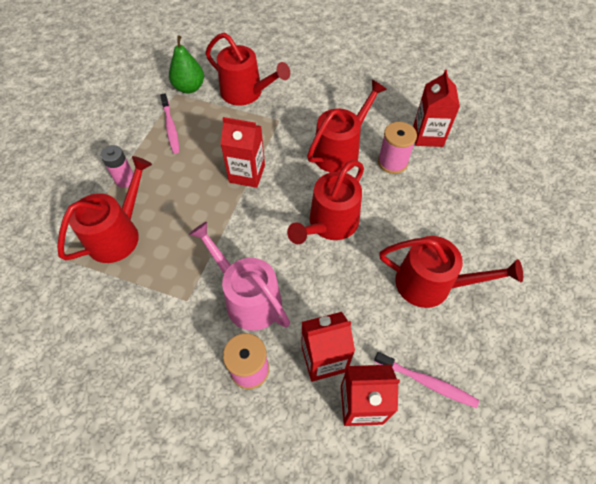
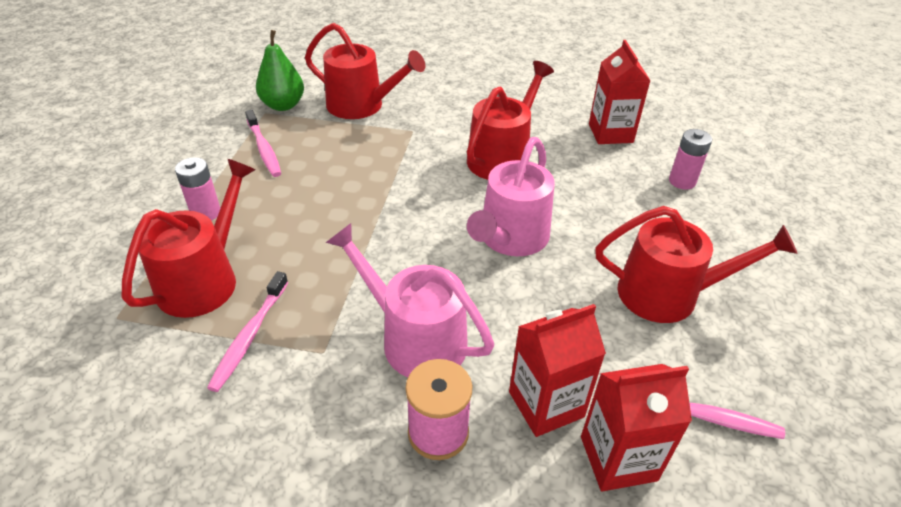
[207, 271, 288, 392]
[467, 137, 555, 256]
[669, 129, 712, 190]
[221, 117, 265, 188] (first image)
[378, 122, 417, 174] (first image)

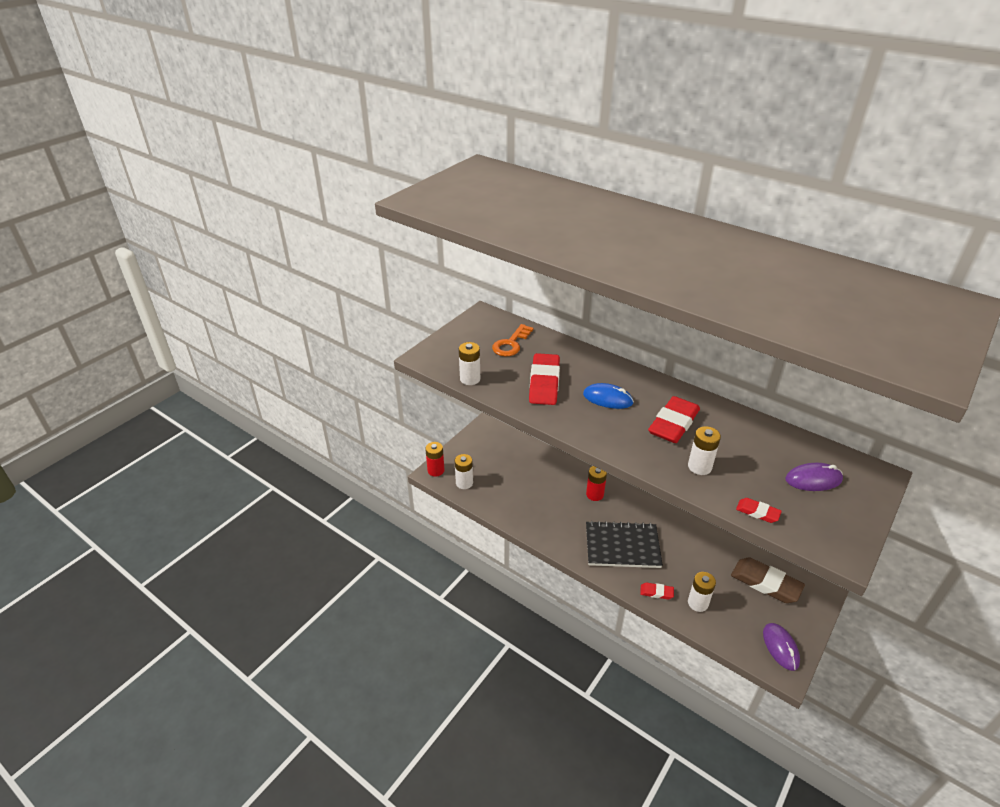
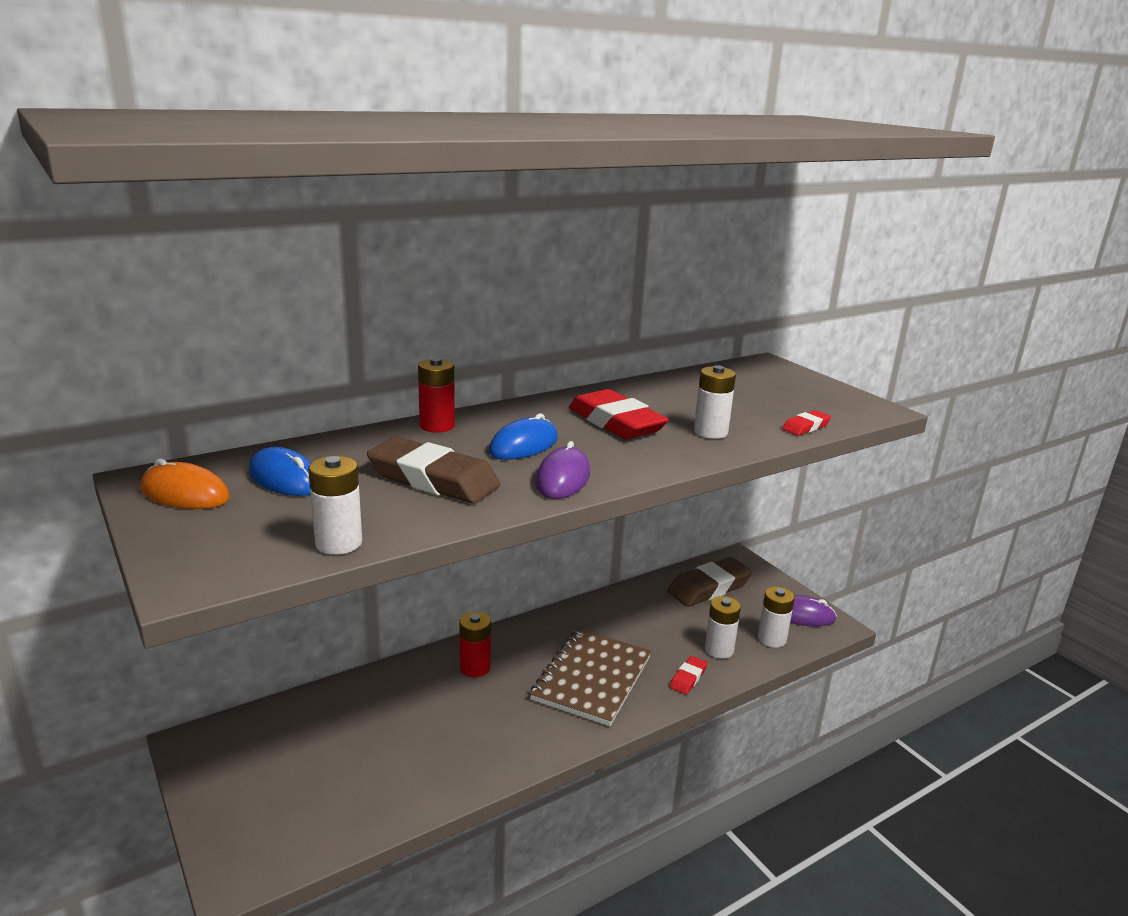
[140, 458, 230, 509]
[249, 447, 311, 496]
[367, 437, 500, 504]
[418, 358, 455, 433]
[530, 629, 651, 726]
[535, 441, 590, 499]
[758, 587, 795, 648]

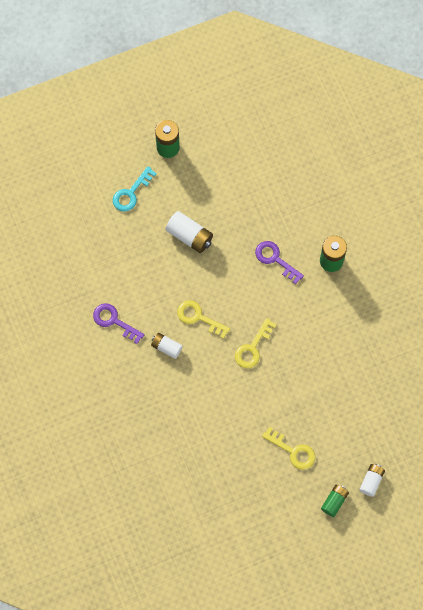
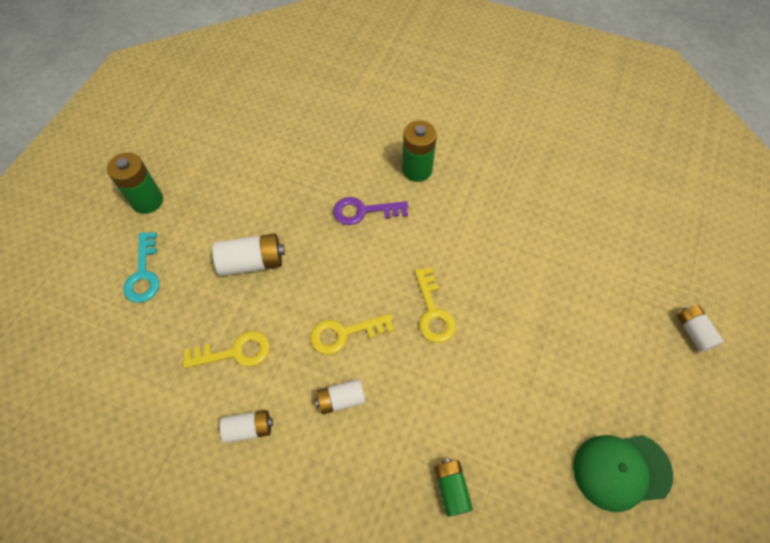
[183, 331, 270, 368]
[220, 410, 273, 443]
[435, 459, 473, 517]
[573, 435, 673, 512]

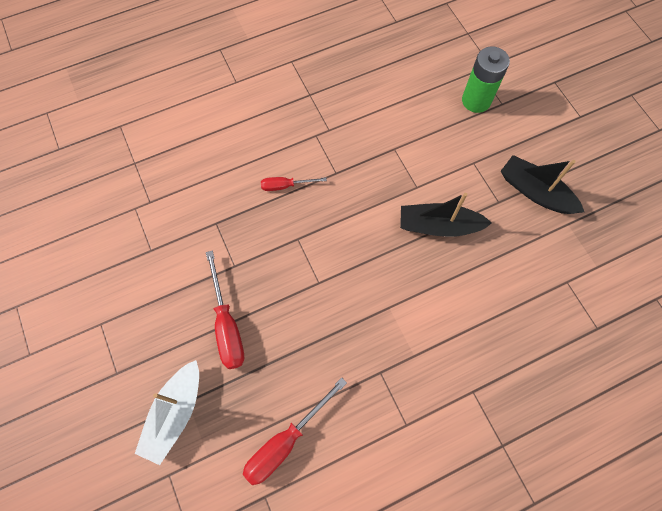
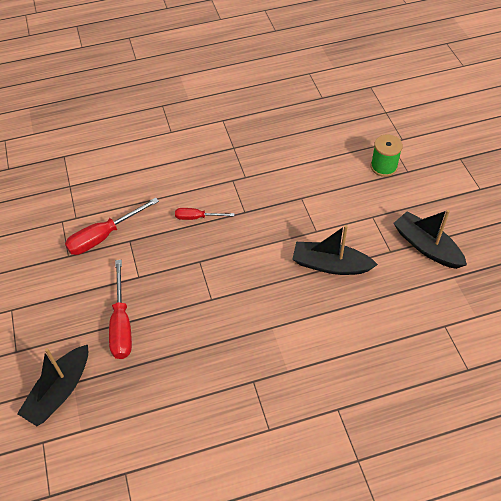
[17, 345, 88, 426]
[65, 198, 159, 255]
[371, 134, 403, 177]

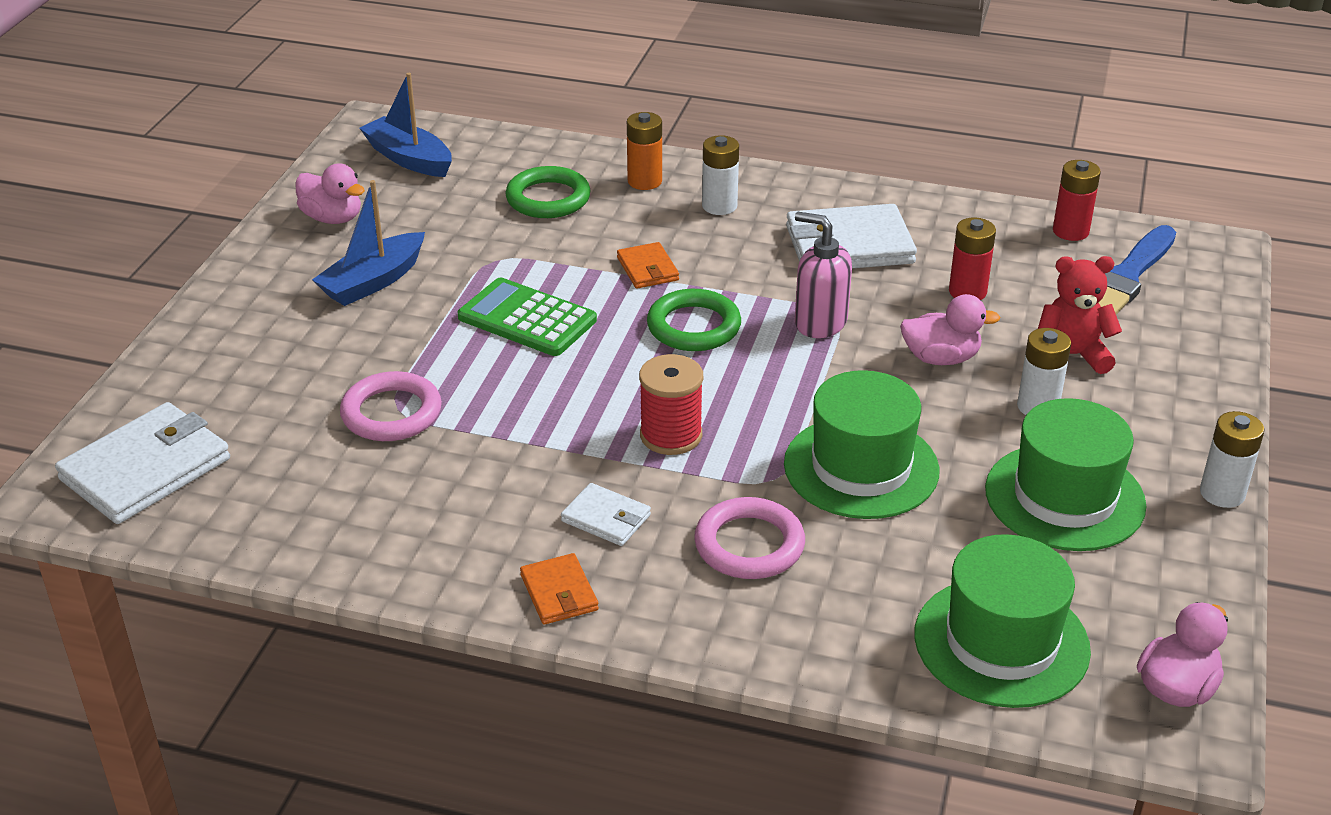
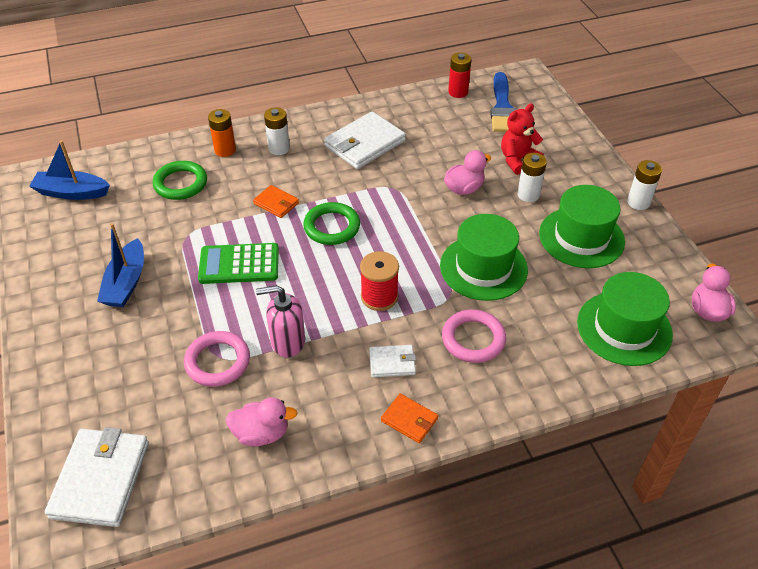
[226, 397, 297, 446]
[256, 285, 305, 357]
[949, 217, 996, 300] (first image)

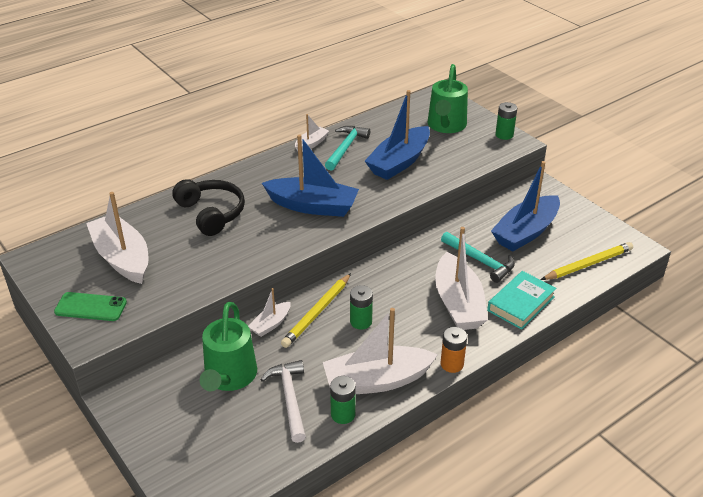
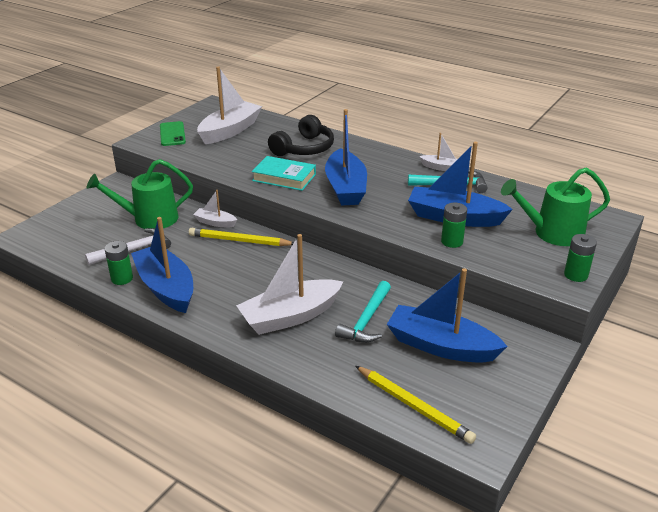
[131, 217, 193, 313]
[252, 156, 316, 191]
[441, 203, 467, 248]
[441, 327, 467, 373] (first image)

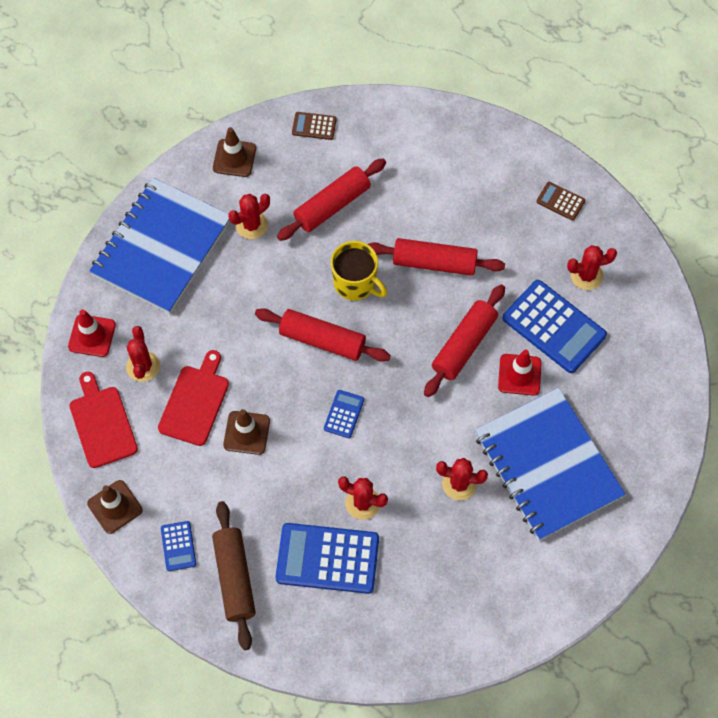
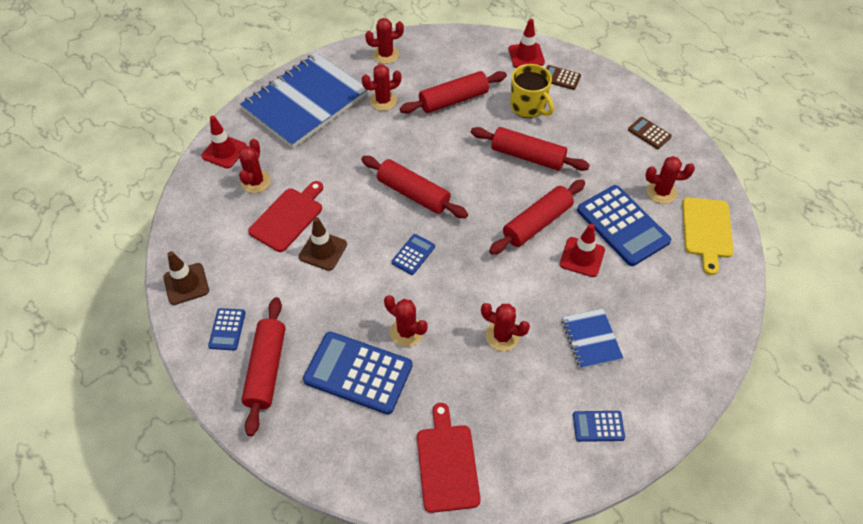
[241, 297, 285, 436]
[365, 18, 404, 64]
[417, 403, 481, 513]
[509, 19, 545, 68]
[510, 64, 554, 118]
[546, 65, 581, 90]
[562, 308, 623, 369]
[573, 411, 625, 442]
[682, 197, 734, 275]

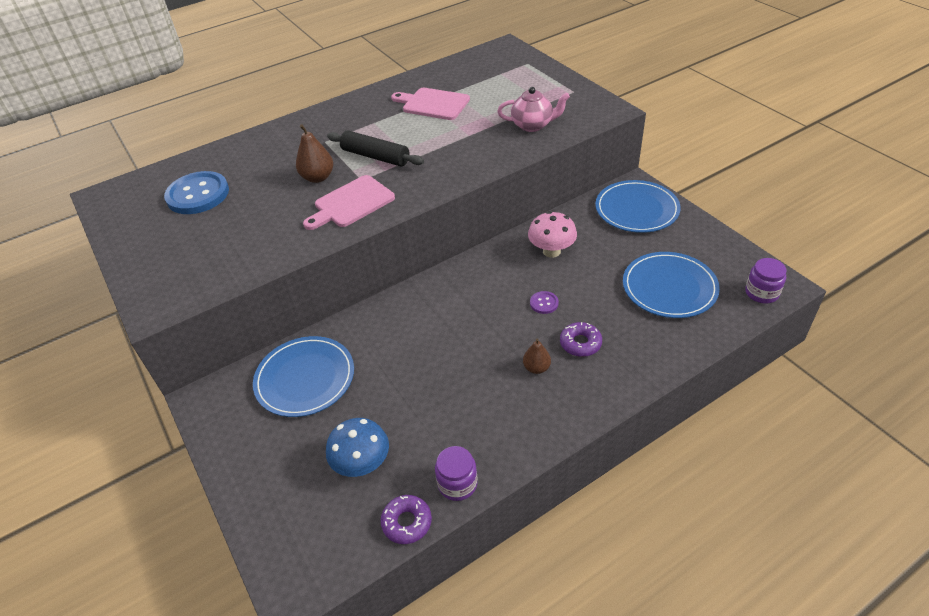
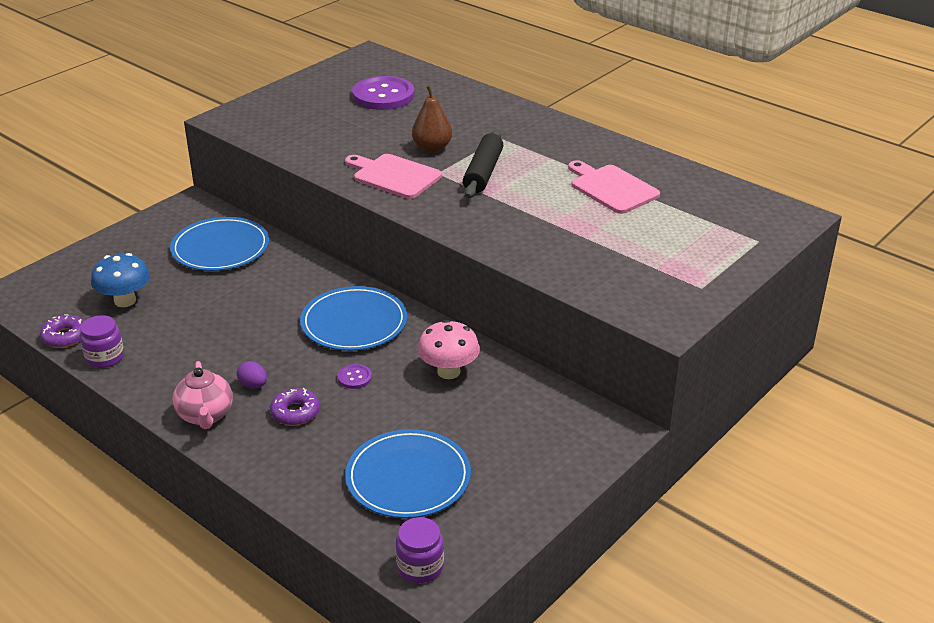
[173, 361, 233, 429]
[237, 361, 267, 389]
[300, 286, 407, 351]
[352, 76, 415, 110]
[568, 160, 660, 214]

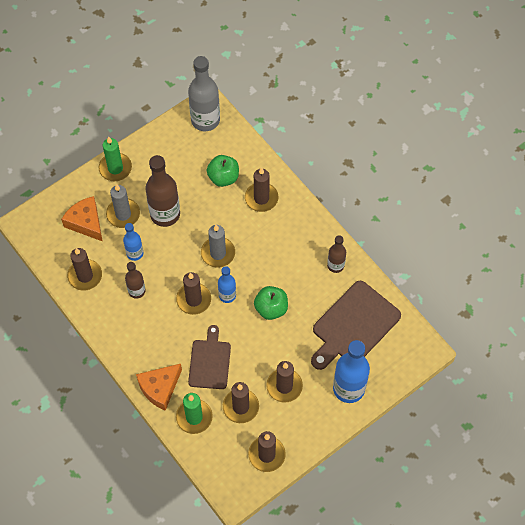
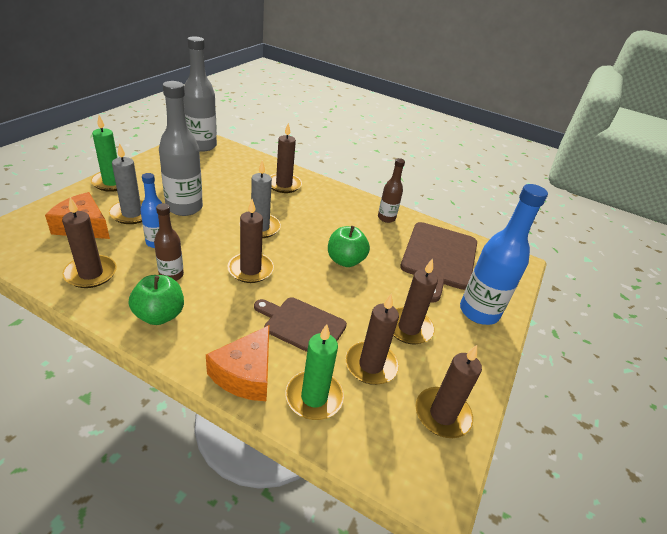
[129, 275, 184, 325]
[159, 81, 203, 216]
[254, 297, 347, 352]
[218, 266, 236, 303] (first image)

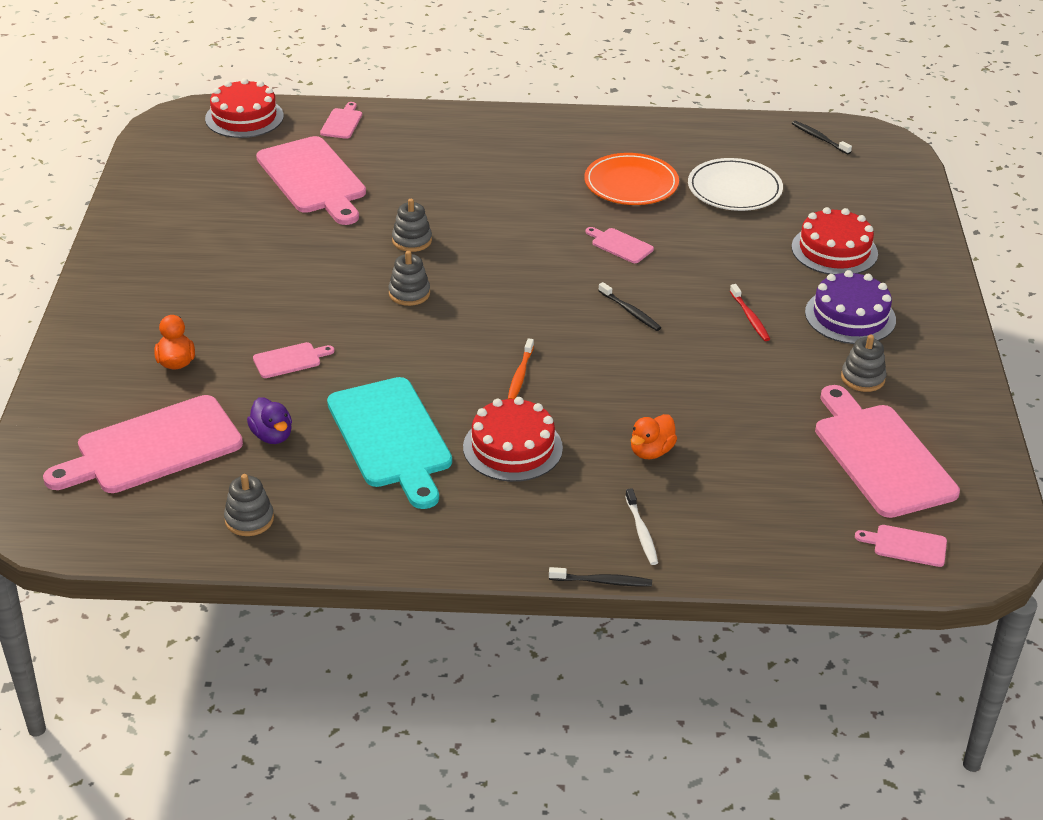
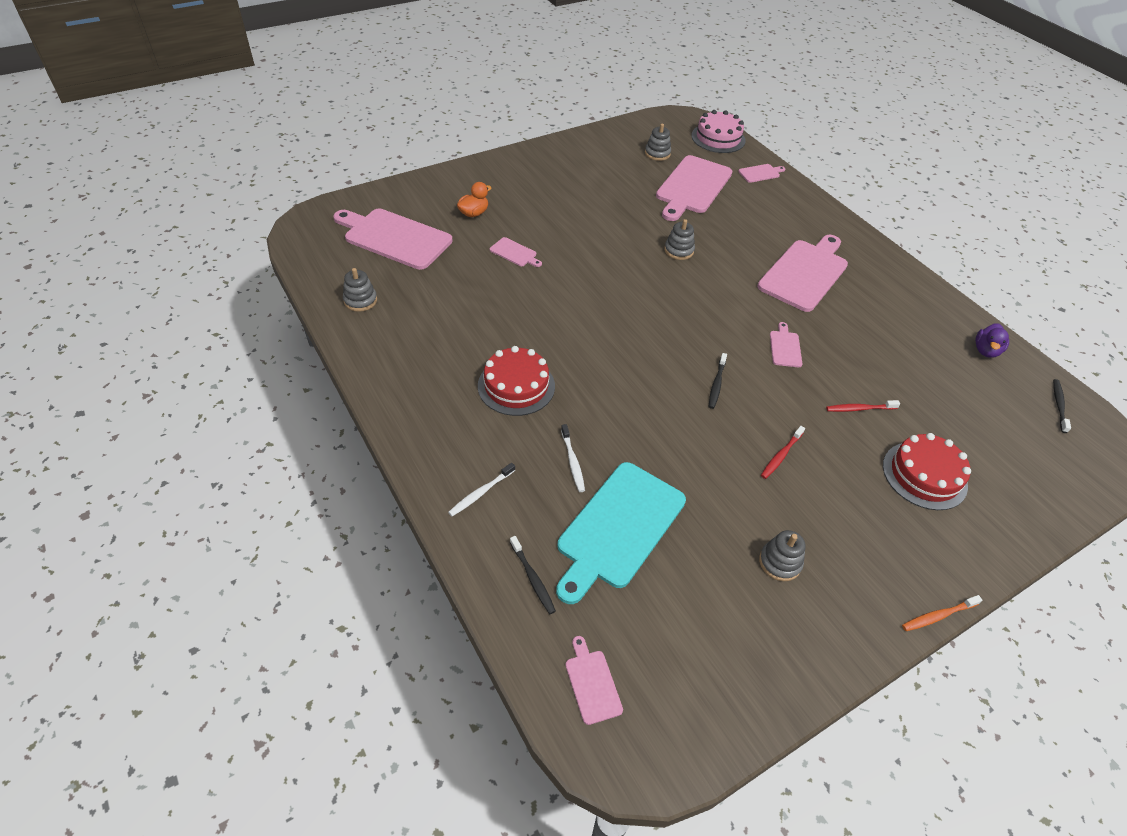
[510, 536, 556, 614]
[556, 462, 686, 604]
[561, 424, 585, 492]
[645, 124, 671, 161]
[691, 110, 746, 153]
[757, 235, 848, 312]
[826, 400, 900, 412]
[902, 595, 982, 631]
[975, 323, 1009, 358]
[584, 153, 679, 205] (first image)
[688, 158, 783, 211] (first image)
[805, 270, 896, 344] (first image)

